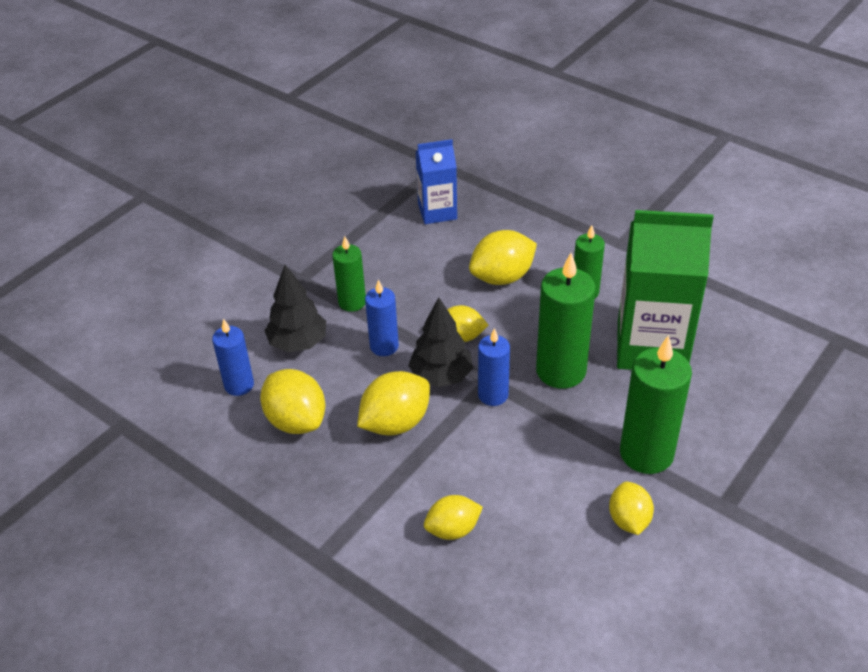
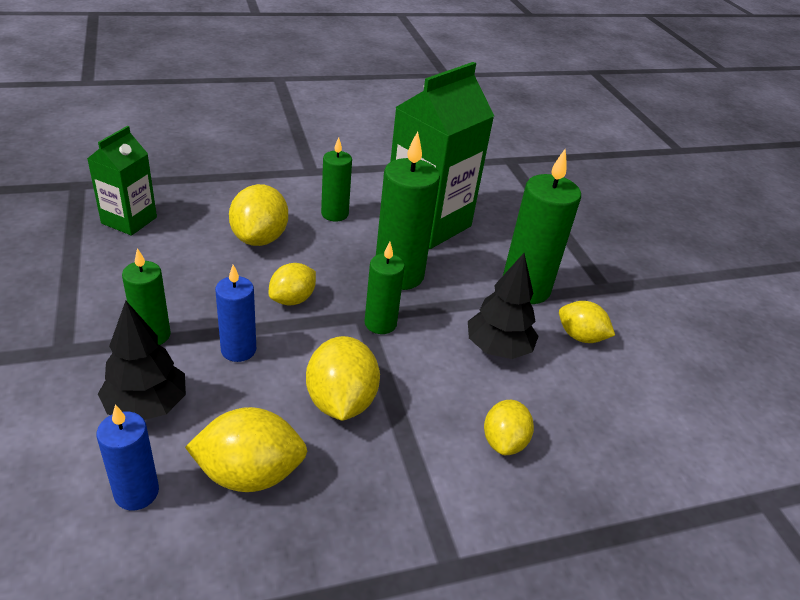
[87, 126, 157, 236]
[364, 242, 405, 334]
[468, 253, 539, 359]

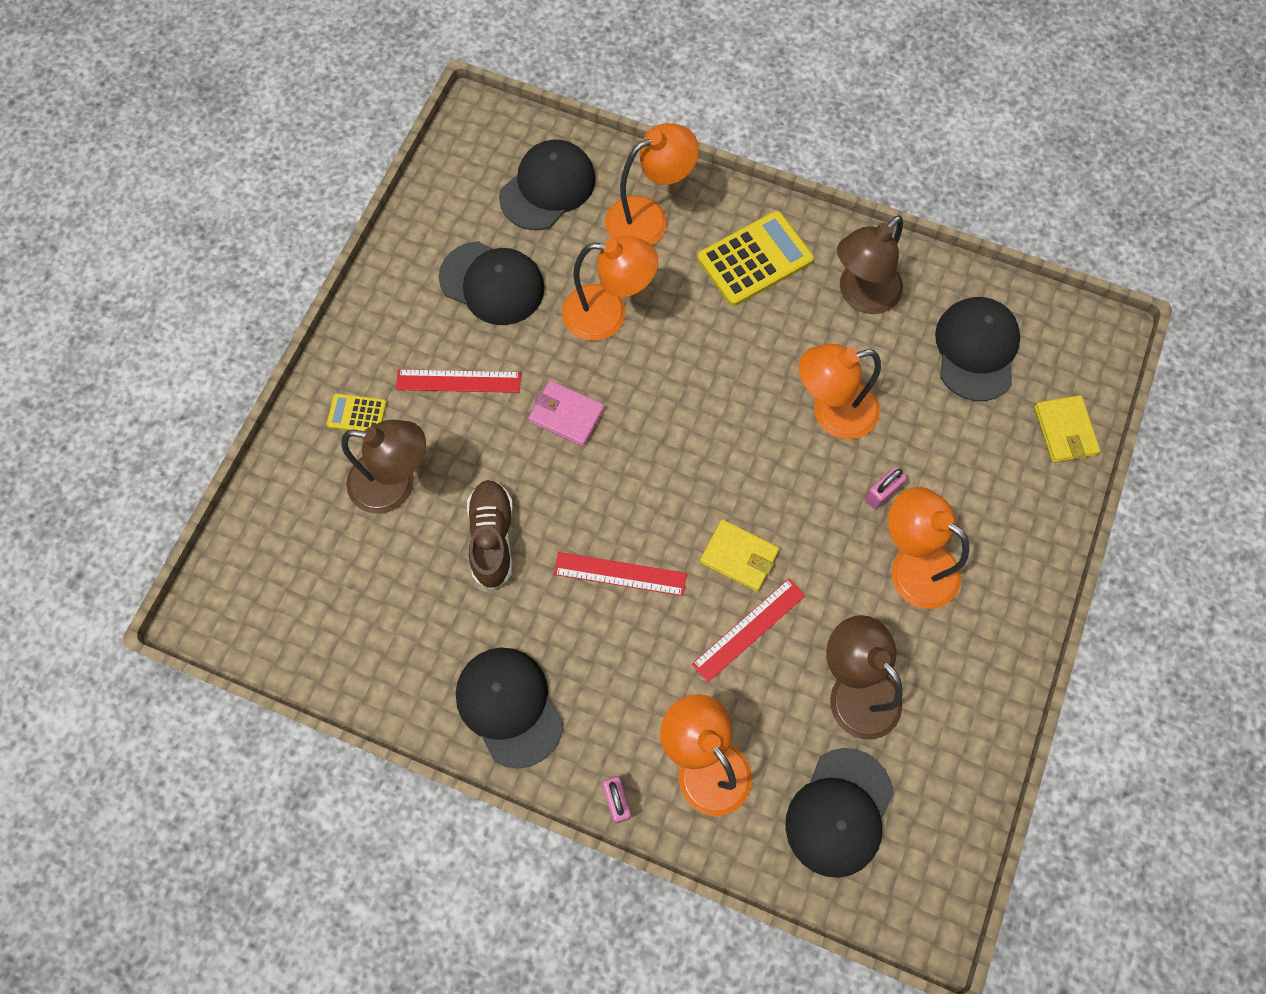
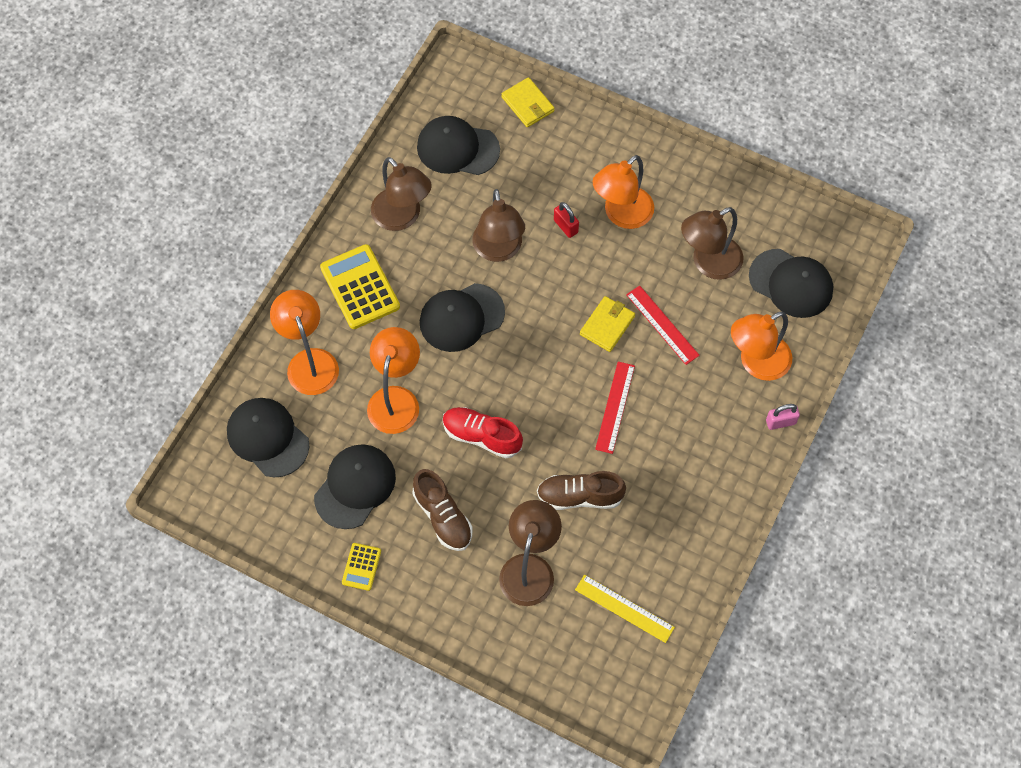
[342, 543, 381, 591]
[412, 469, 472, 551]
[420, 283, 505, 352]
[443, 407, 523, 458]
[472, 189, 525, 262]
[501, 77, 555, 127]
[554, 202, 579, 238]
[575, 575, 675, 643]

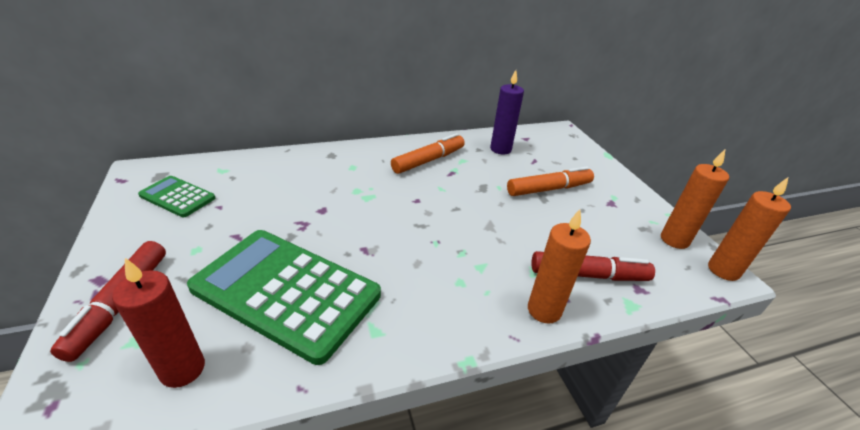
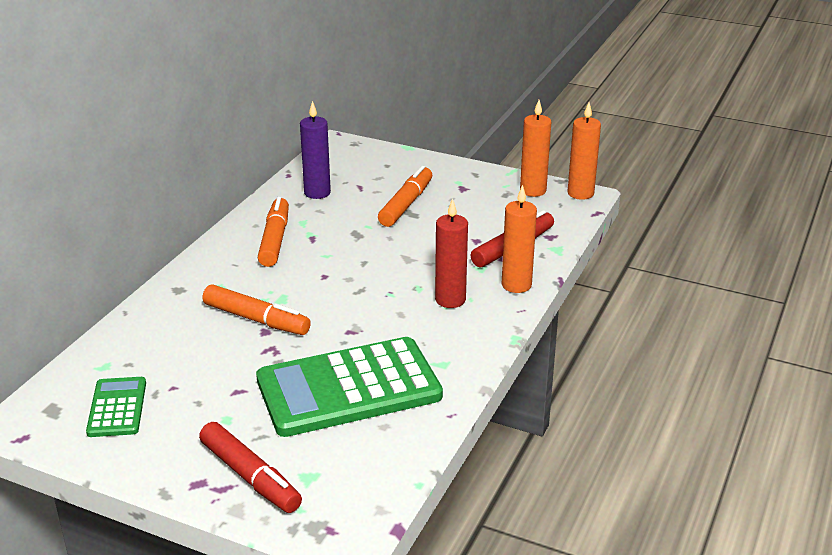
[86, 377, 146, 437]
[203, 284, 311, 335]
[435, 198, 468, 308]

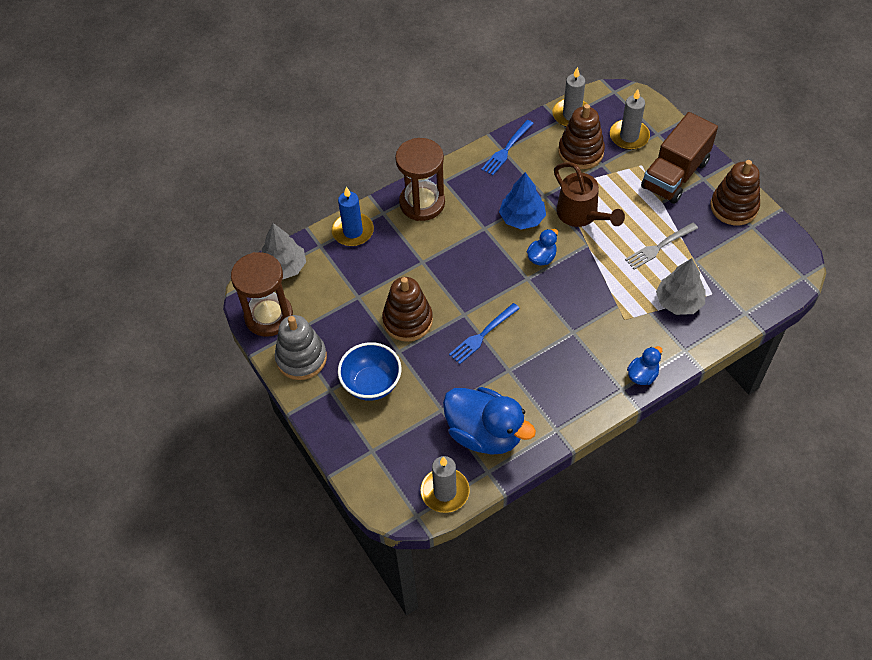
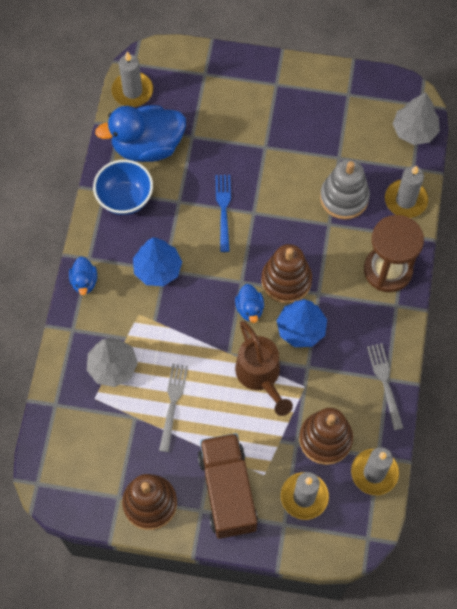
[93, 160, 153, 215]
[133, 237, 182, 286]
[235, 321, 293, 416]
[261, 244, 312, 304]
[320, 159, 370, 220]
[367, 343, 403, 430]
[385, 165, 428, 218]
[231, 252, 293, 337] (first image)

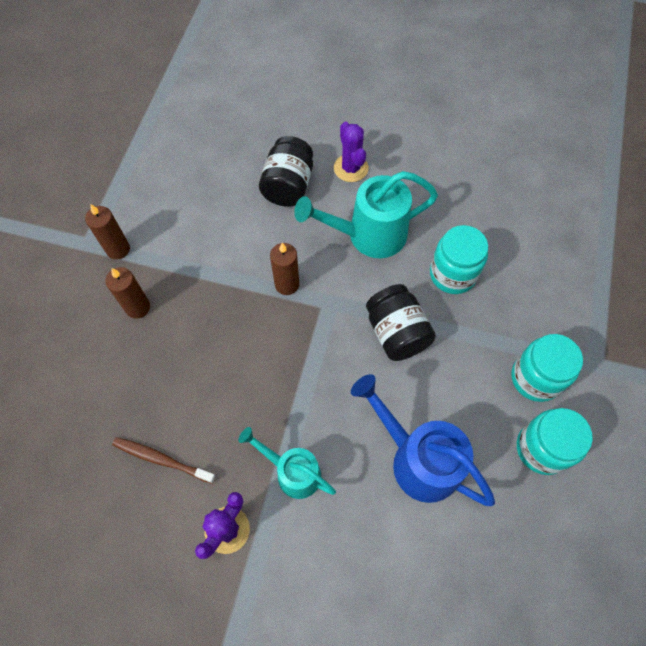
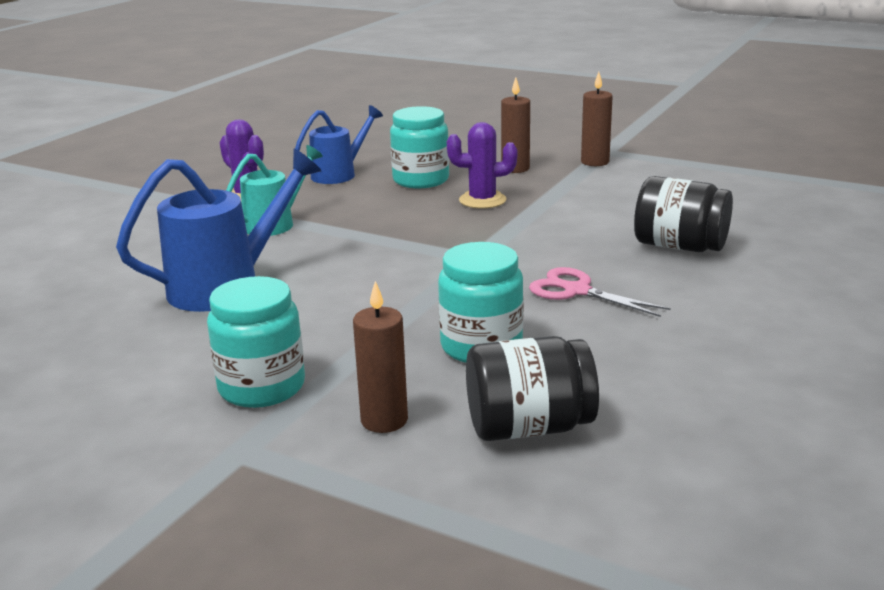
[295, 105, 383, 184]
[353, 281, 408, 433]
[390, 106, 449, 188]
[447, 122, 517, 209]
[466, 336, 599, 441]
[529, 267, 671, 317]

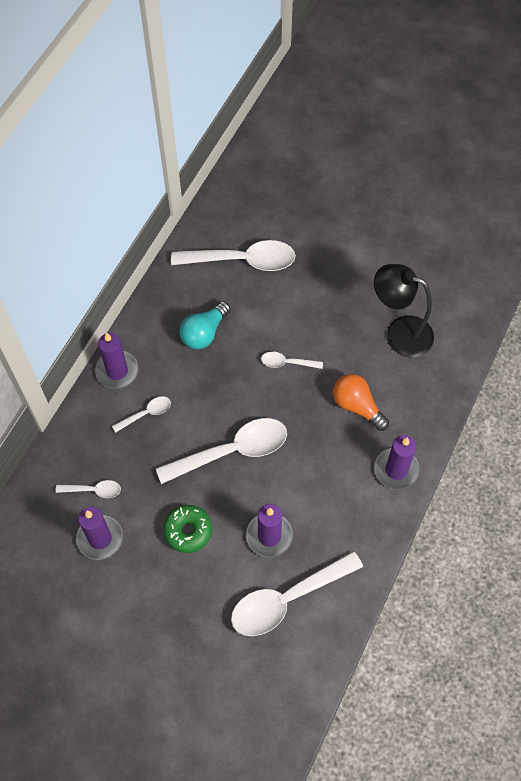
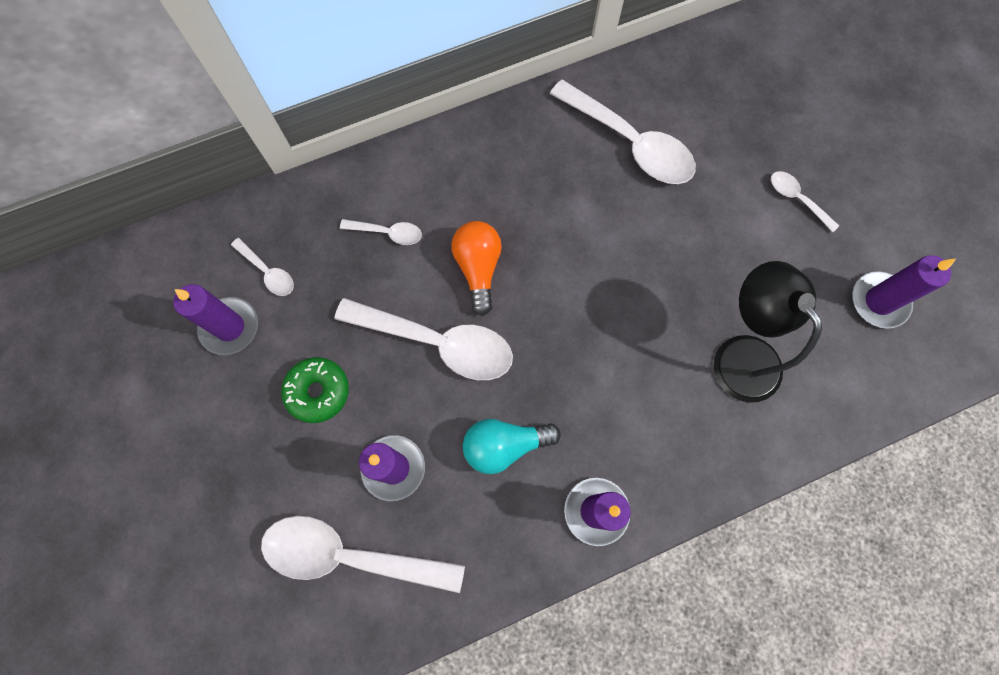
[451, 221, 502, 316]
[463, 419, 561, 474]
[771, 171, 839, 232]
[852, 255, 956, 329]

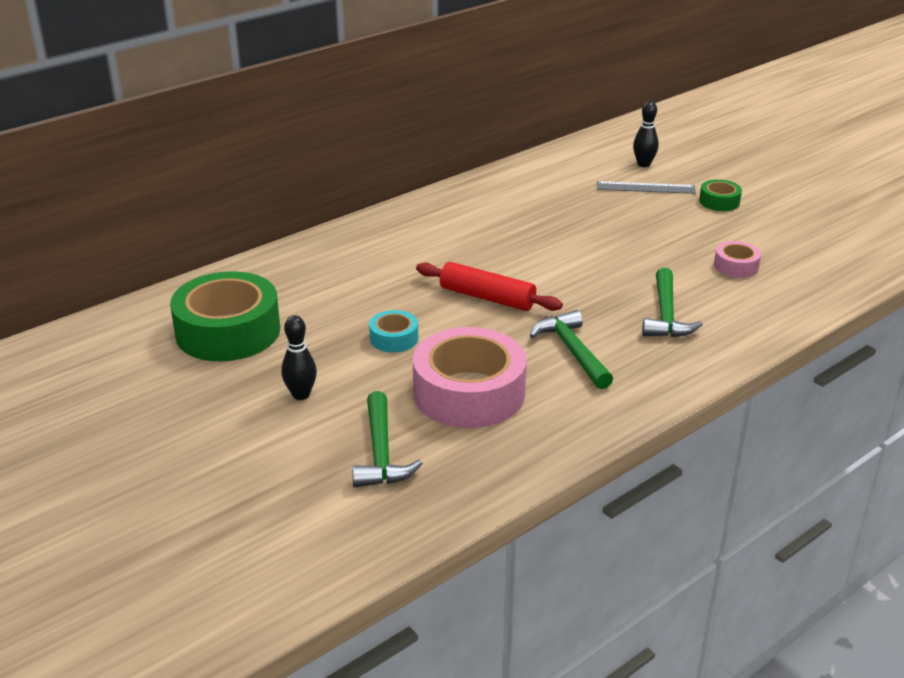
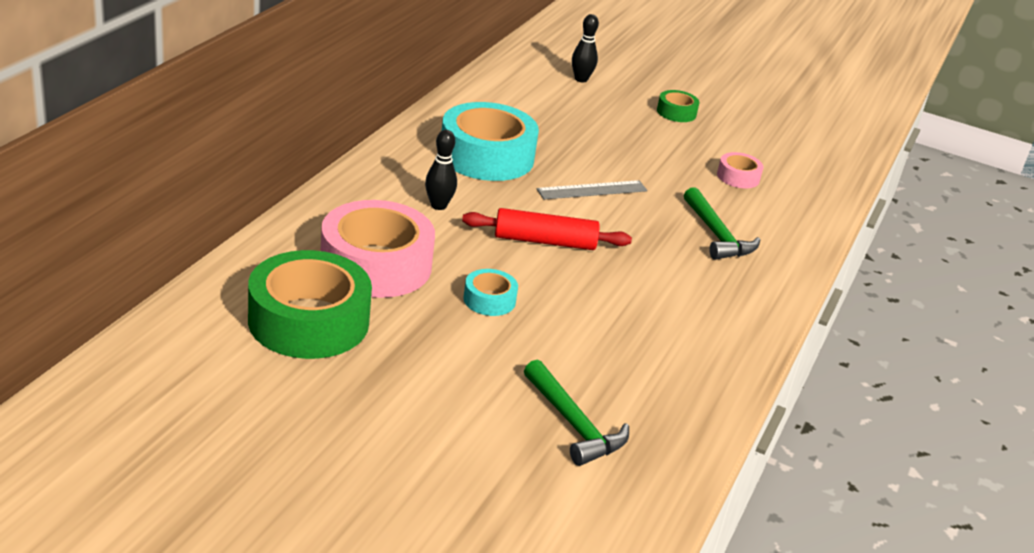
[320, 200, 435, 298]
[425, 130, 457, 210]
[442, 102, 539, 181]
[537, 180, 647, 199]
[530, 310, 613, 389] (first image)

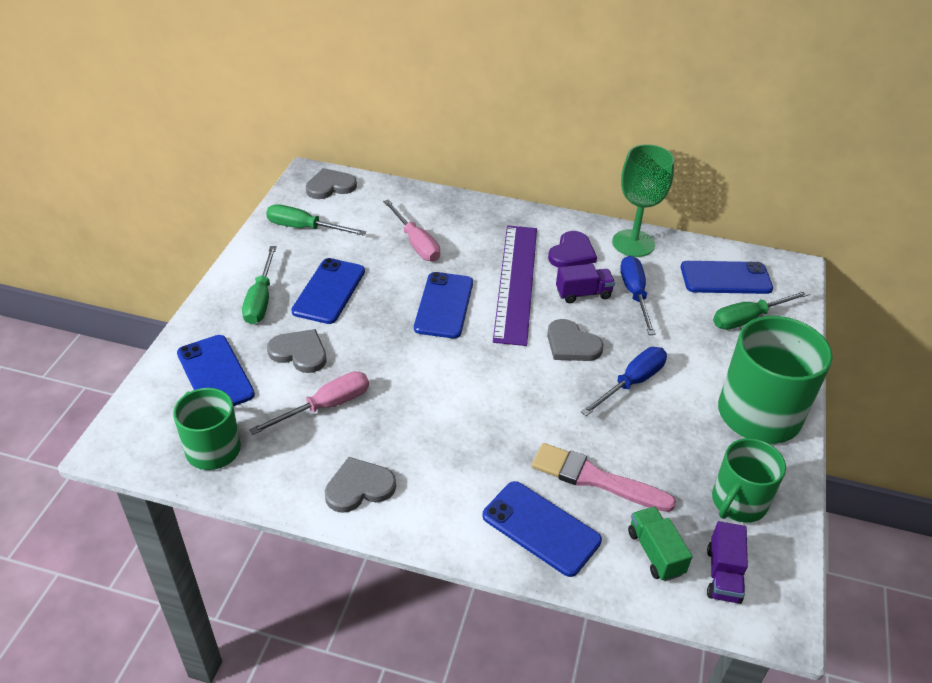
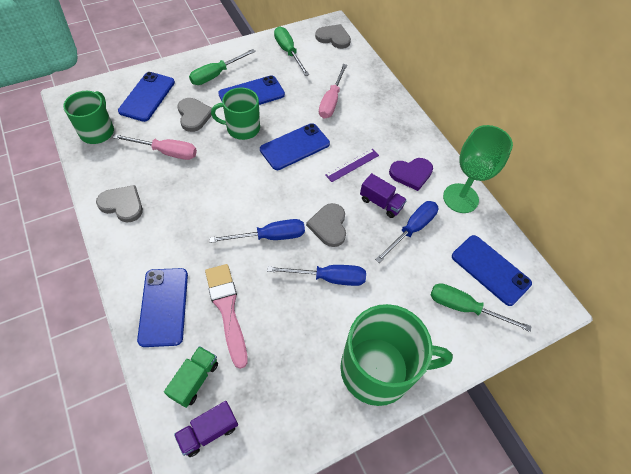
[209, 219, 305, 243]
[211, 87, 260, 140]
[325, 149, 379, 182]

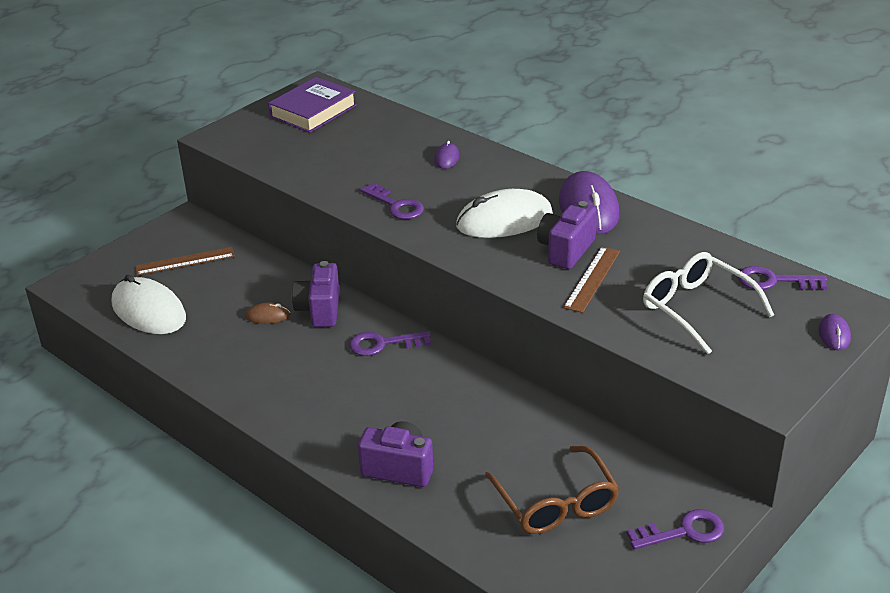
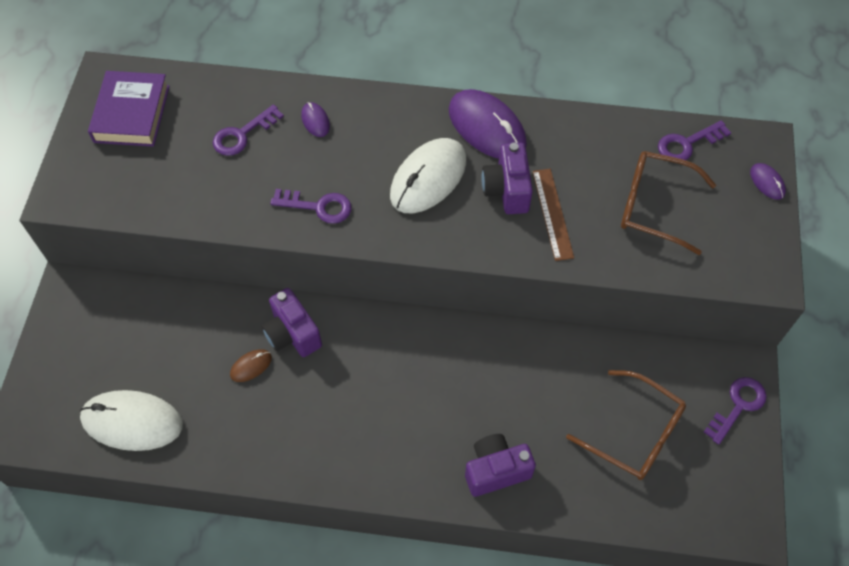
[213, 104, 284, 156]
[621, 151, 716, 255]
[135, 247, 235, 276] (first image)

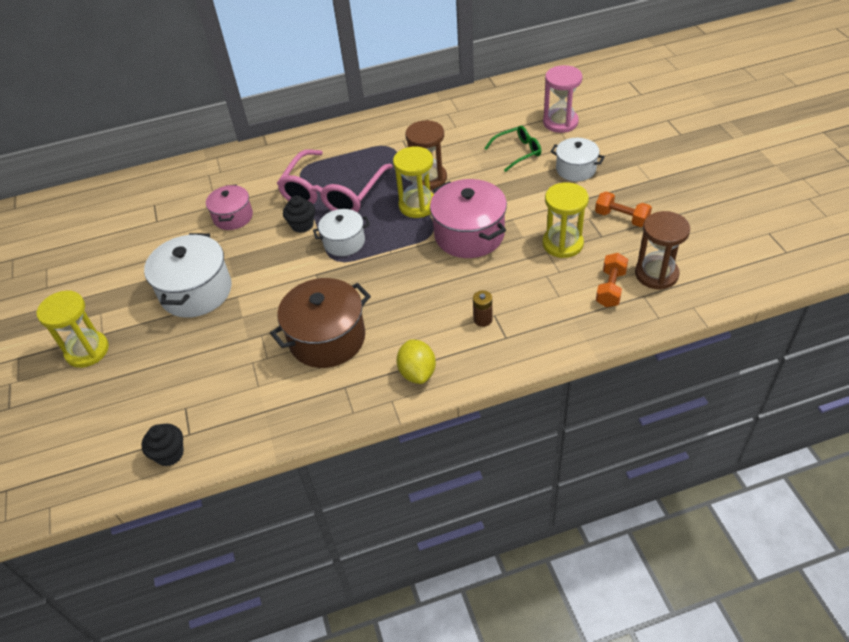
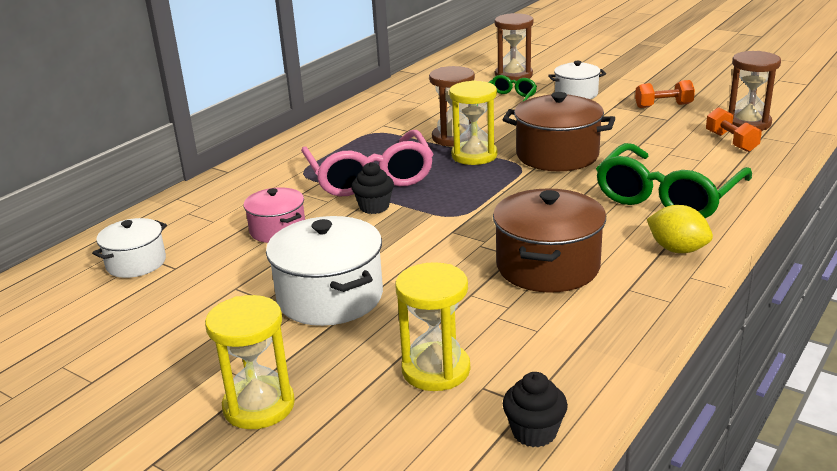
[92, 218, 167, 278]
[395, 262, 470, 391]
[494, 13, 533, 81]
[502, 92, 615, 171]
[596, 143, 752, 218]

